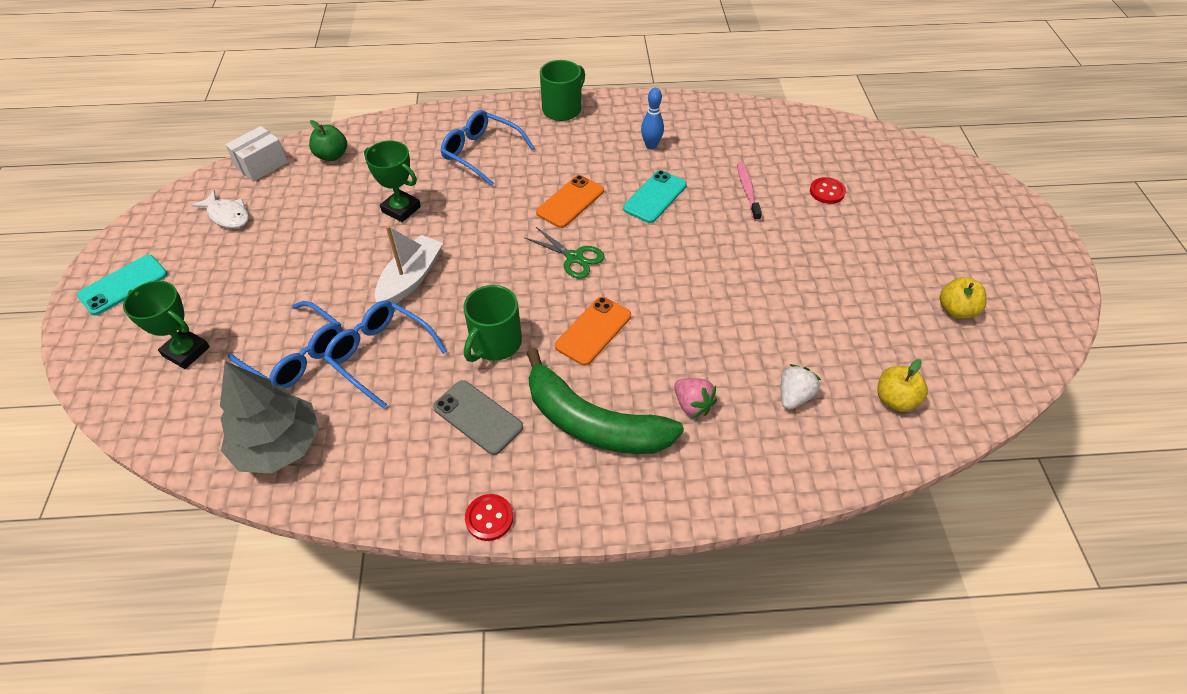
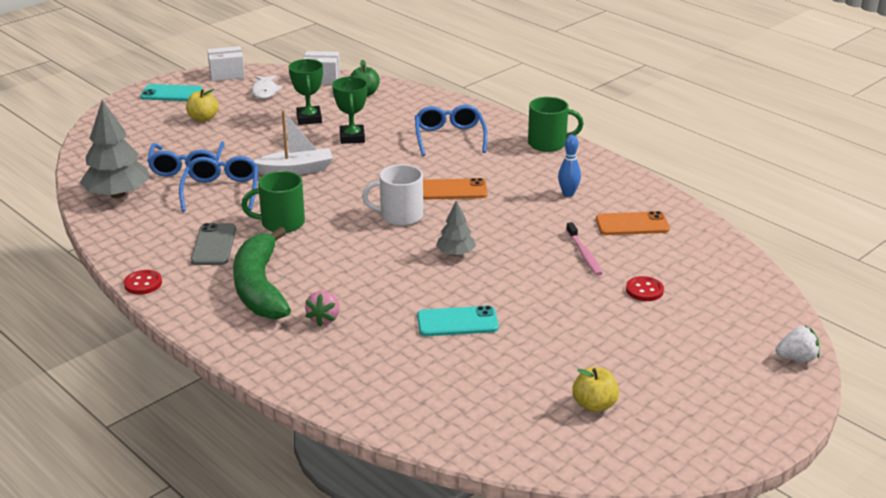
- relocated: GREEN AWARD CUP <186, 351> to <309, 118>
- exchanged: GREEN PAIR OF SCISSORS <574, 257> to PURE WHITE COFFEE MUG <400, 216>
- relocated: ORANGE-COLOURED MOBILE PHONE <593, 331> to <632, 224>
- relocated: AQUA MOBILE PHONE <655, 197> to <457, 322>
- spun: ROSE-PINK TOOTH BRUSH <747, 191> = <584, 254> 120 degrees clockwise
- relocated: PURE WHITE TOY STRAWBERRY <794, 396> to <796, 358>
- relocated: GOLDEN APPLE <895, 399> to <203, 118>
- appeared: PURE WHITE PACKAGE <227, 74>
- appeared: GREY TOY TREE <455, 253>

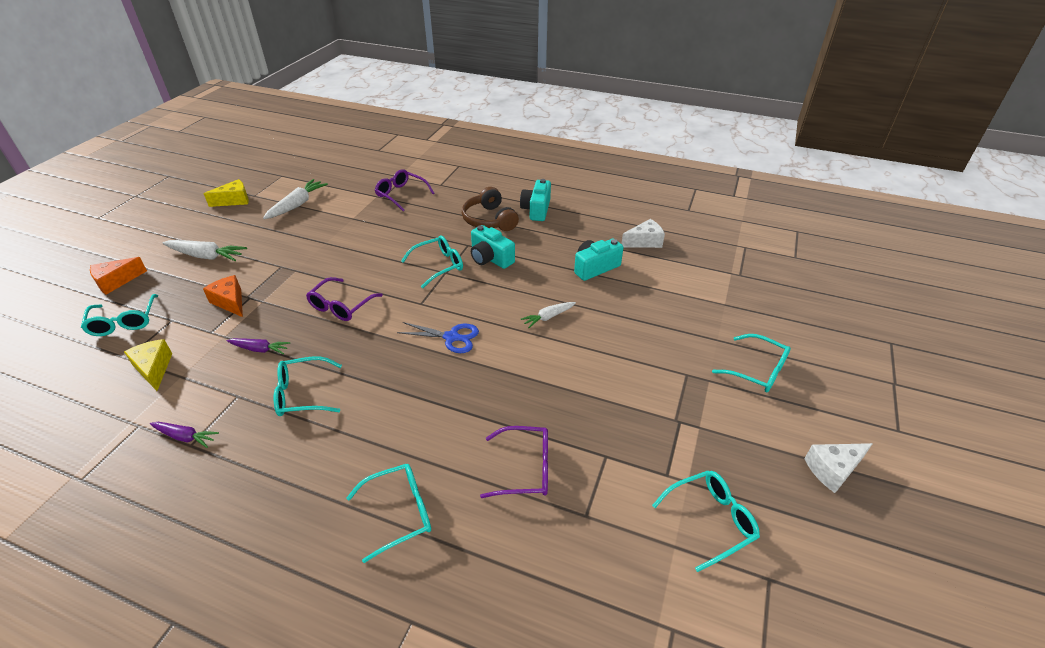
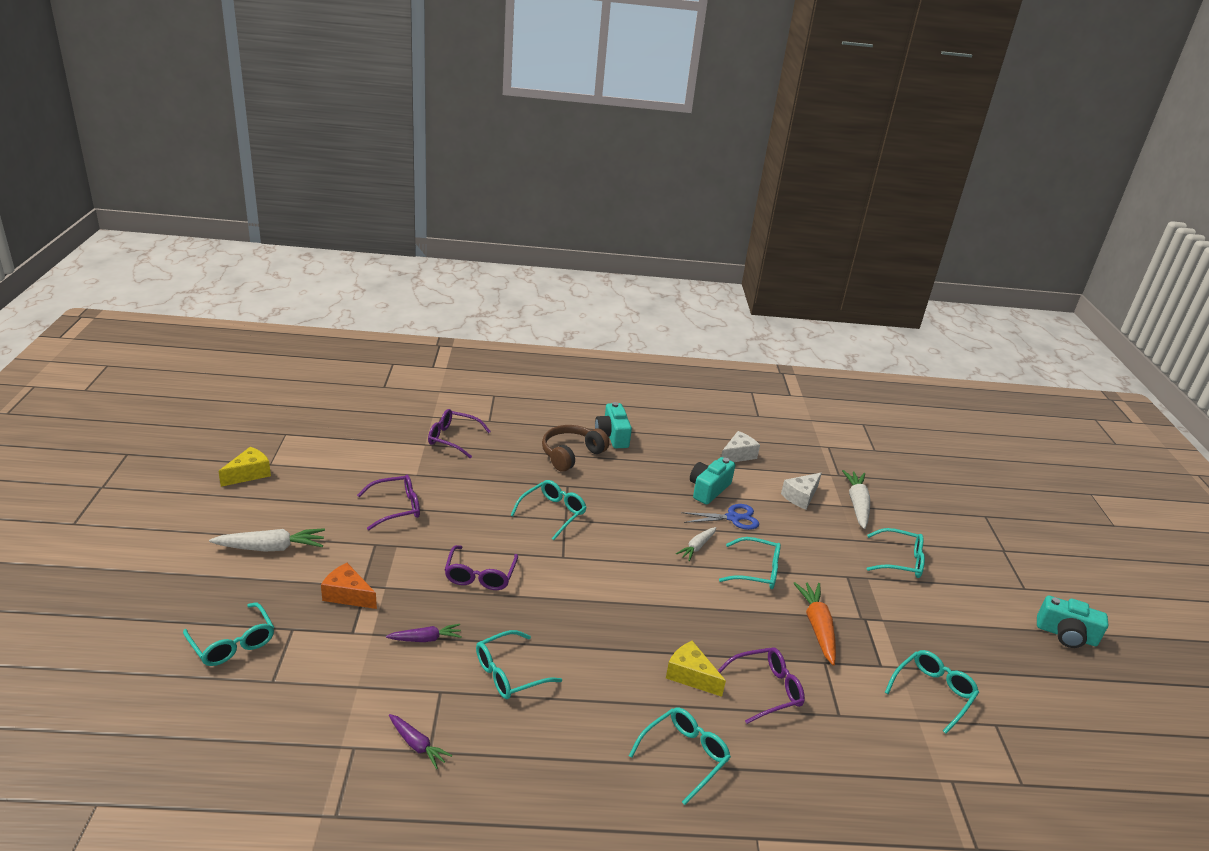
- missing: ORANGE-COLOURED PIECE OF CHEESE <116, 281>
- relocated: GOLDEN PIECE OF CHEESE <154, 369> to <690, 676>
- spun: ROYAL PURPLE ROOT VEGETABLE <185, 437> = <417, 745> 45 degrees clockwise
- relocated: PURE WHITE ROOT VEGETABLE <297, 205> to <857, 504>
- relocated: ROYAL BLUE PAIR OF SCISSORS <451, 337> to <733, 518>
- spun: DARK BROWN OVER-EAR HEADPHONES <489, 220> = <571, 454> 90 degrees clockwise
- relocated: AQUA COMPACT CAMERA <490, 258> to <1066, 635>
- relocated: PURE WHITE PIECE OF CHEESE <833, 470> to <801, 497>
- appeared: ROYAL PURPLE GLASSES <396, 507>
- appeared: AQUA GLASSES <757, 571>
- appeared: ORANGE-COLOURED ROOT VEGETABLE <817, 627>

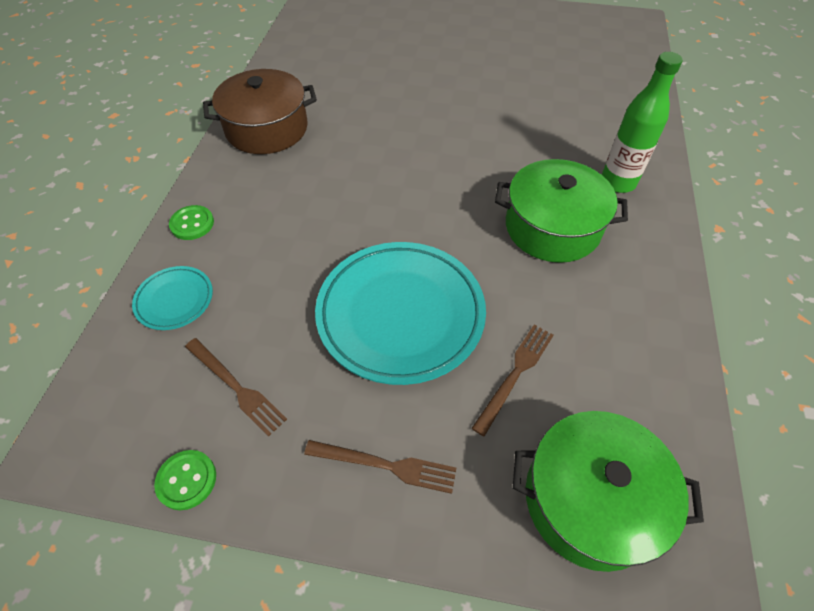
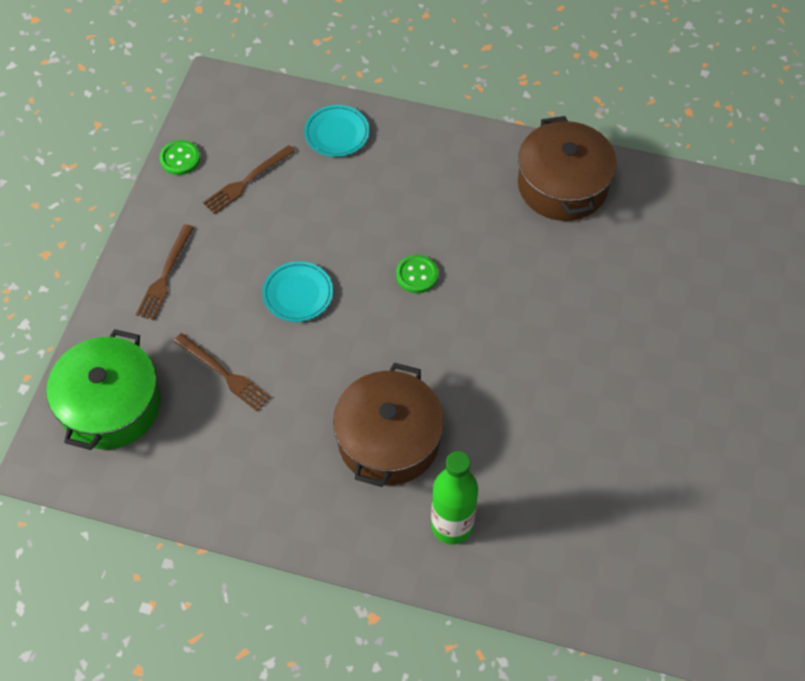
- relocated: GREEN BUTTON <192, 224> to <417, 275>
- size: AQUA PLATE <400, 314> = <298, 294> x0.47
- colour: GREEN COOKING POT <552, 227> to DARK BROWN COOKING POT <388, 440>

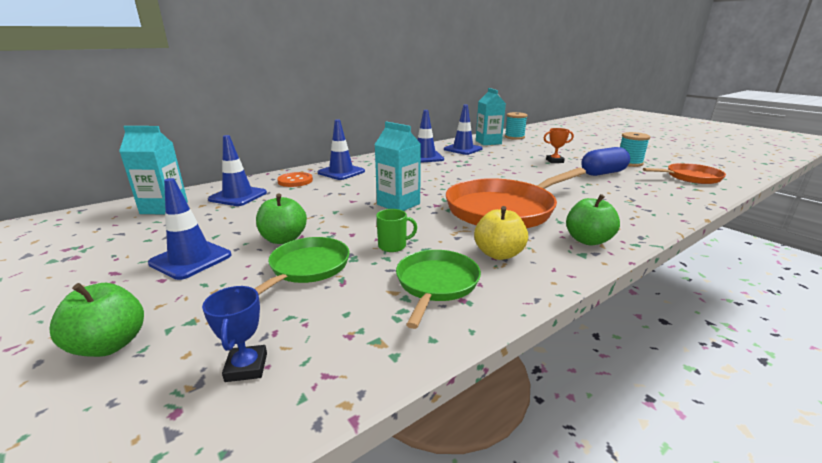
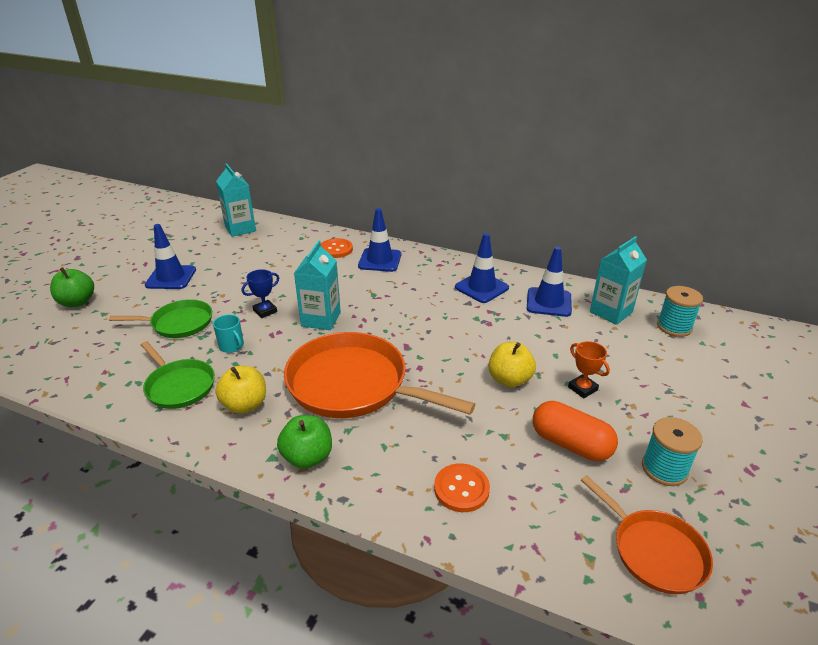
- relocated: ROYAL BLUE AWARD CUP <246, 367> to <265, 311>
- missing: ROYAL BLUE TRAFFIC CONE <238, 196>
- missing: GREEN APPLE <284, 239>
- colour: GREEN COFFEE MUG <393, 246> to AQUA COFFEE MUG <232, 346>
- spun: GREEN SKILLET <436, 284> = <179, 386> 60 degrees clockwise
- colour: ROYAL BLUE CAPSULE <603, 173> to ORANGE-COLOURED CAPSULE <570, 444>
- appeared: ORANGE-COLOURED BUTTON <461, 489>
- appeared: GOLDEN APPLE <509, 379>

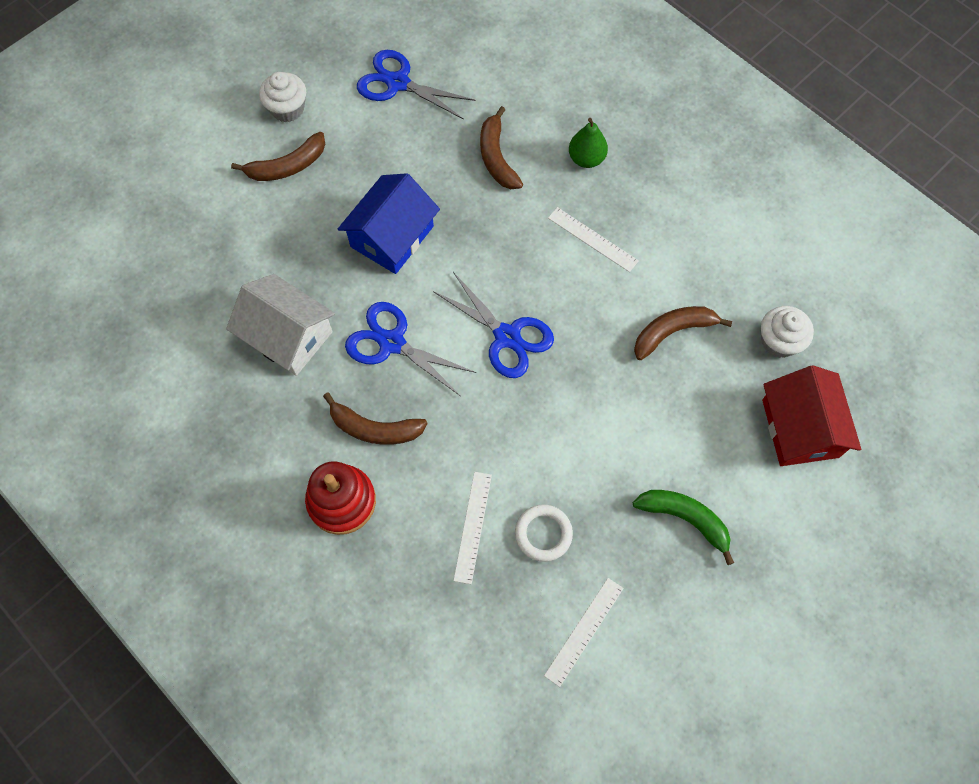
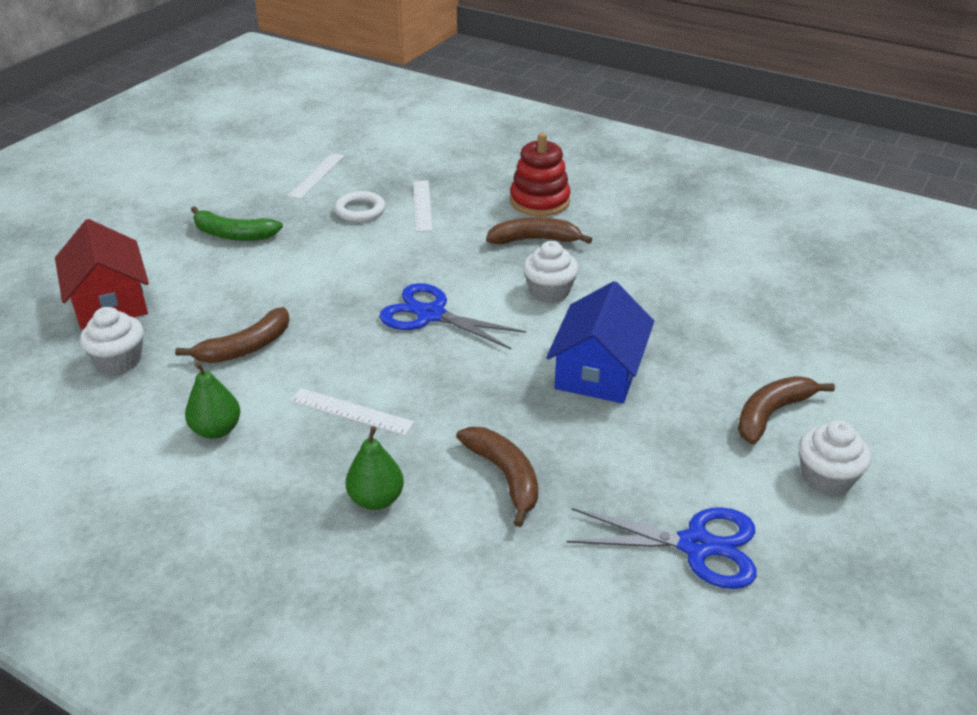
- missing: PURE WHITE HOUSE <288, 336>
- exchanged: ROYAL BLUE PAIR OF SCISSORS <392, 343> to PURE WHITE FAIRY CAKE <549, 291>
- appeared: GREEN PEAR FRUIT <216, 430>

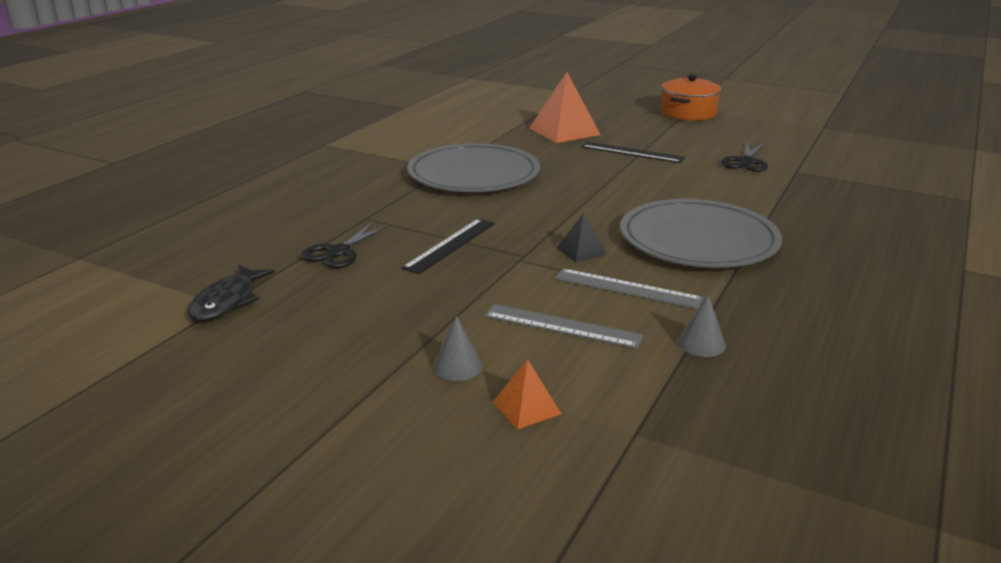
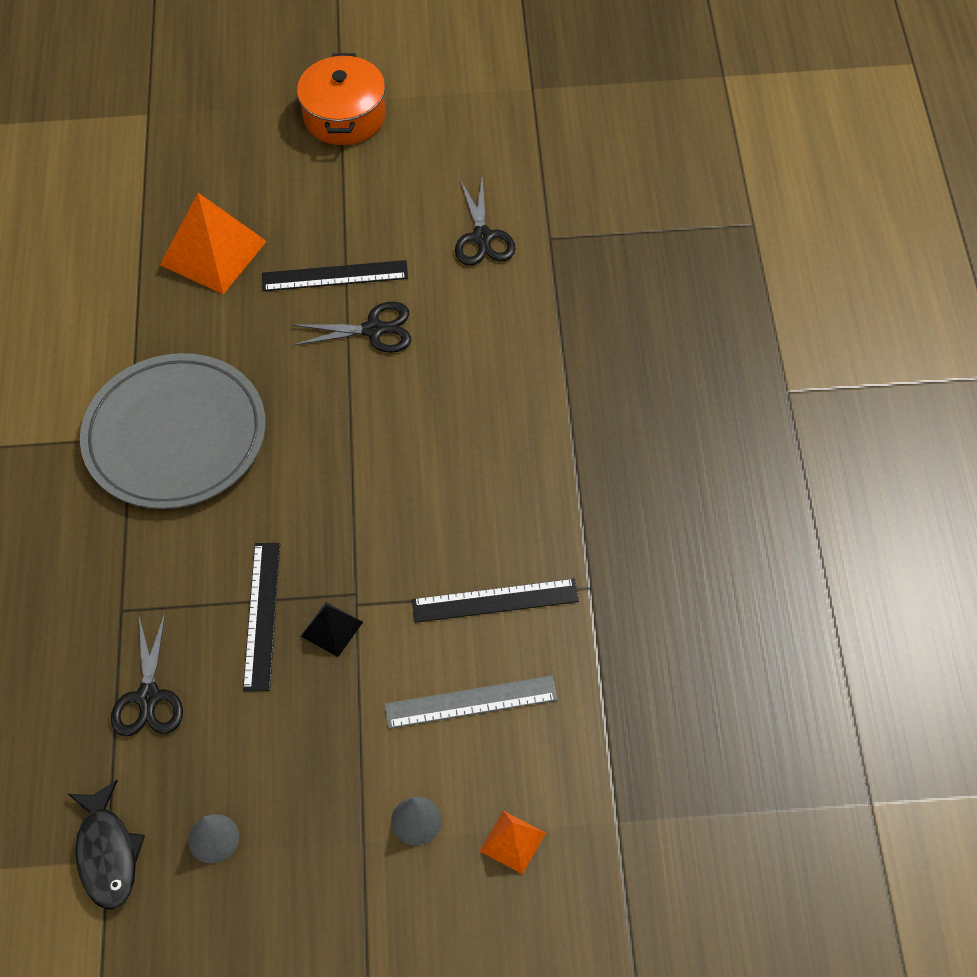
- colour: GREY MEASURING STICK <627, 288> to BLACK MEASURING STICK <495, 601>
- relocated: BLACK PYRAMID SHAPE <581, 251> to <332, 629>
- missing: GREY PLATE <698, 240>
- relocated: GREY CONE <701, 343> to <213, 838>
- appeared: BLACK PAIR OF SCISSORS <374, 330>

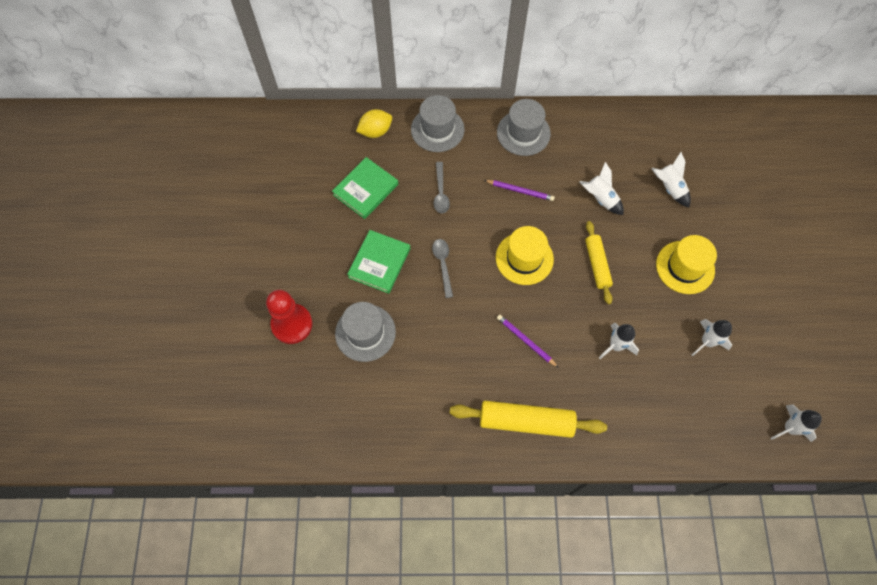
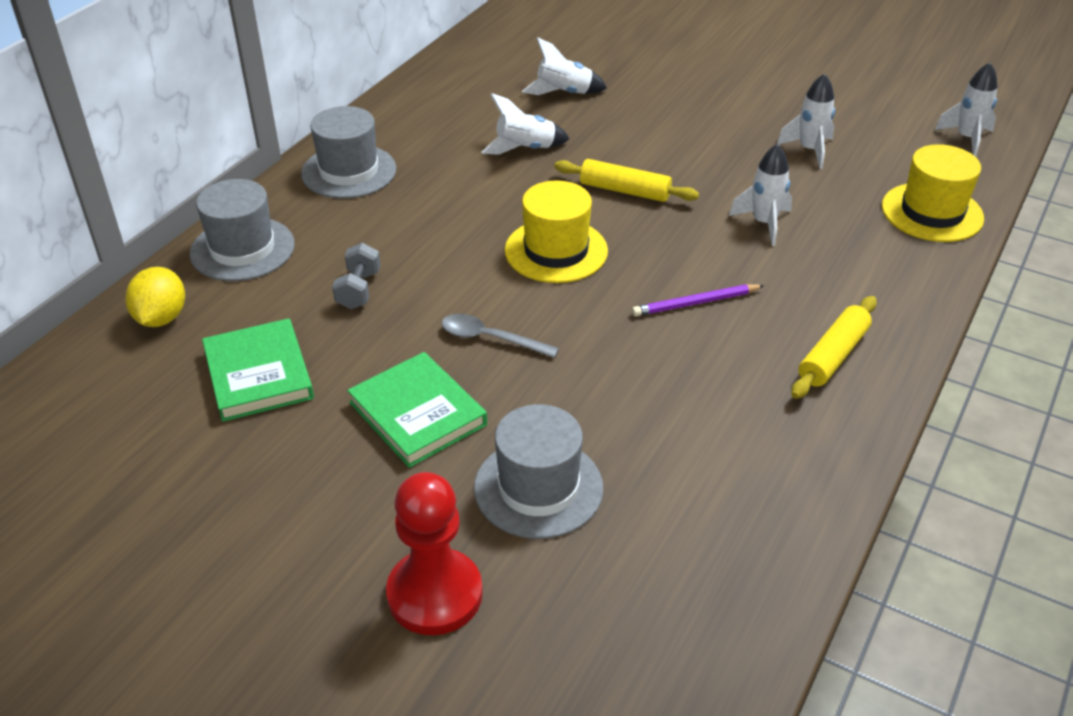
- exchanged: GREY TABLESPOON <440, 192> to GREY DUMBBELL <358, 290>
- size: GOLDEN PASTRY ROLLER <526, 421> = <832, 356> x0.64
- missing: ROYAL PURPLE PENCIL <520, 191>
- relocated: GOLDEN TOP HAT <685, 267> to <932, 212>

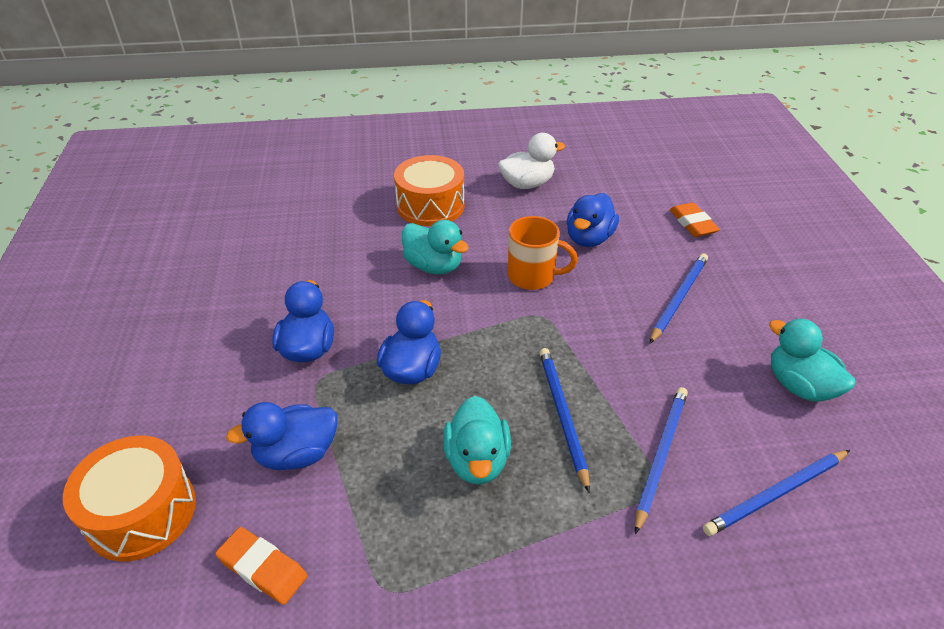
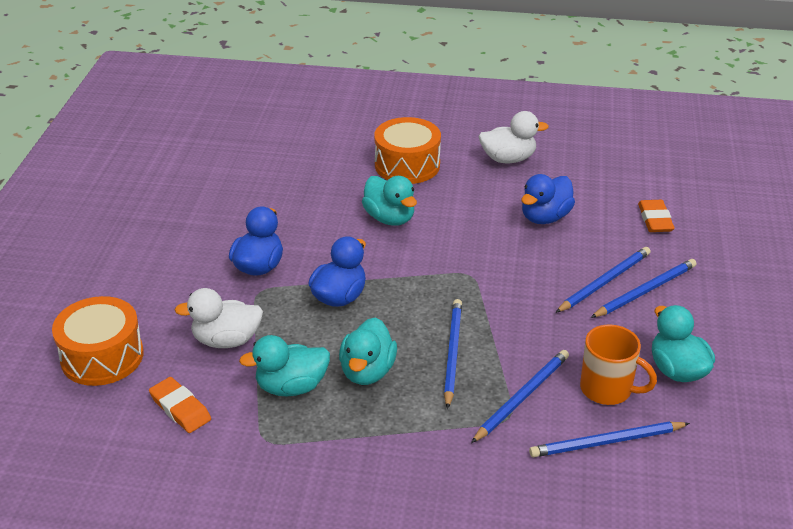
- colour: ROYAL BLUE DUCK <296, 454> to PURE WHITE DUCK <226, 340>
- relocated: ORANGE-COLOURED COFFEE MUG <533, 276> to <607, 389>
- appeared: AQUA DUCK <291, 387>
- appeared: ROYAL BLUE PENCIL <645, 291>

